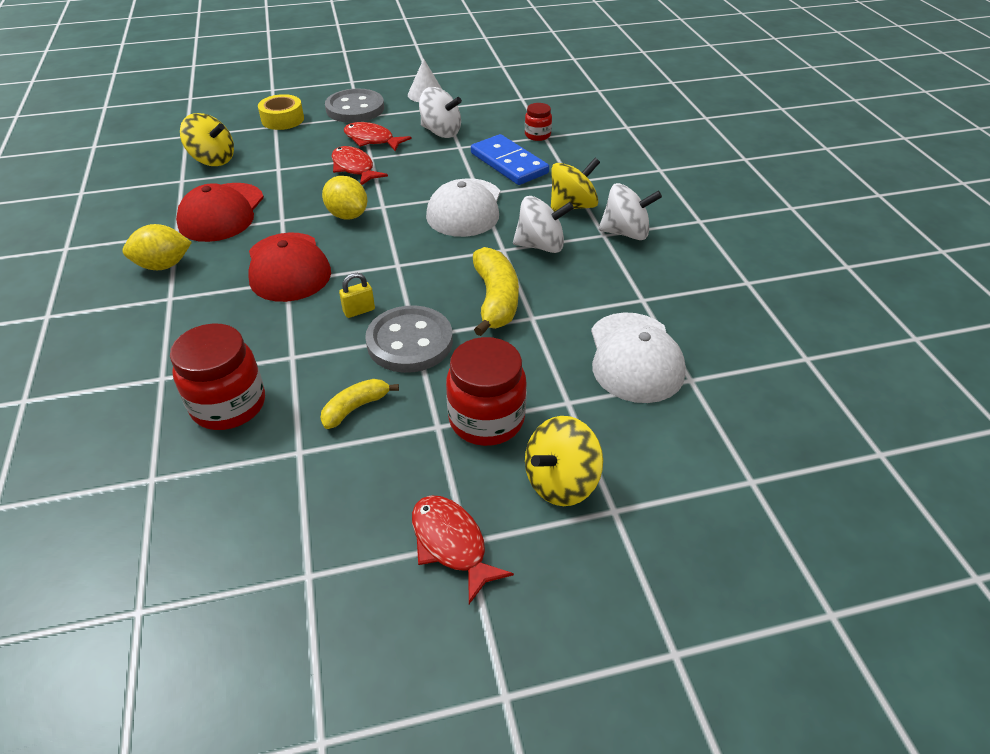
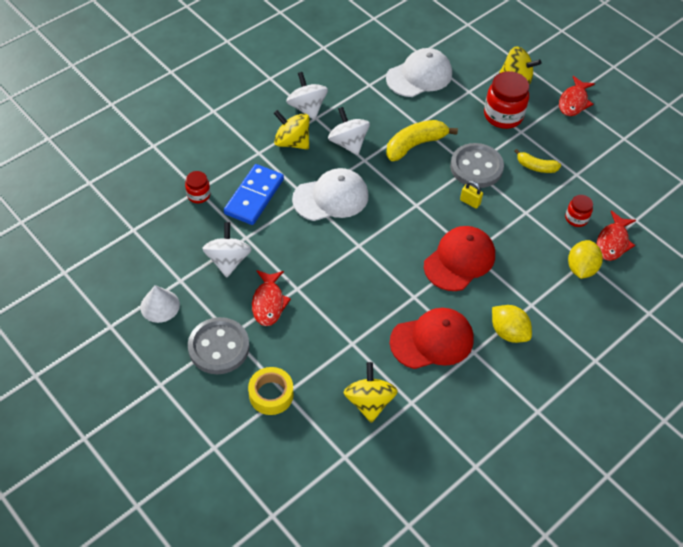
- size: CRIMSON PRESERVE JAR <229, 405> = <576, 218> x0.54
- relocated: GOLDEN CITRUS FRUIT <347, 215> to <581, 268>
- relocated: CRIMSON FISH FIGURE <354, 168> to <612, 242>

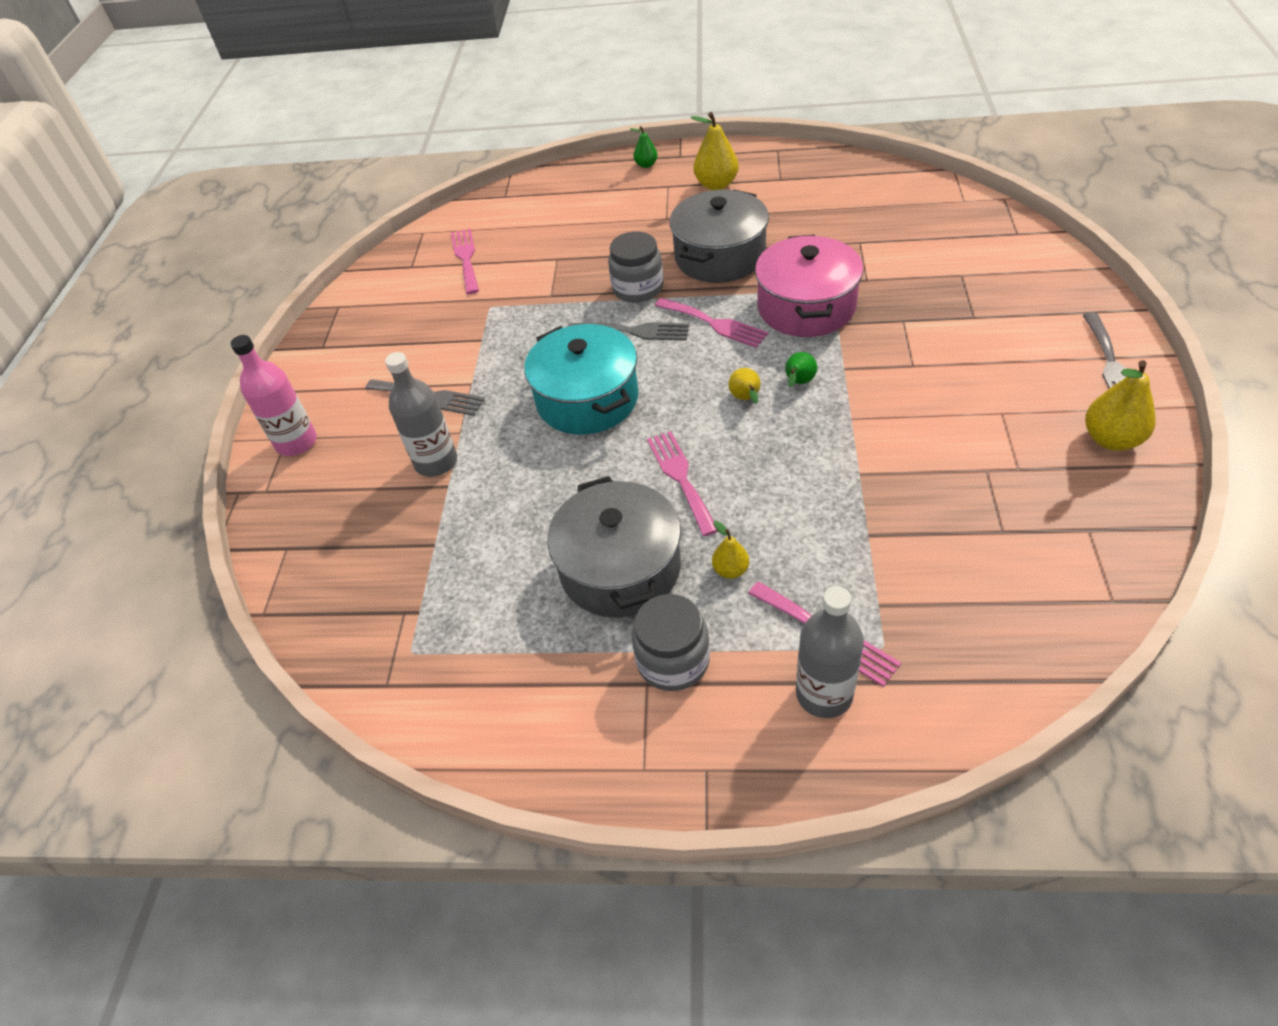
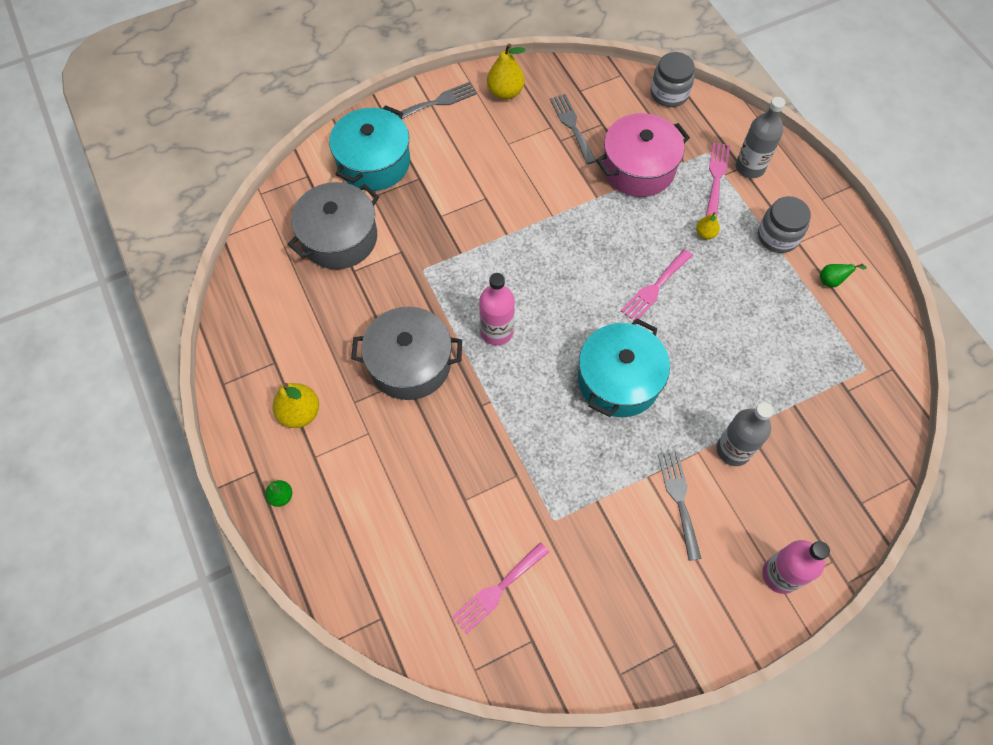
- relocated: GREY COOKING POT <620, 568> to <339, 238>
- relocated: GREY TABLE FORK <634, 331> to <572, 126>
- relocated: GREY PRESERVE JAR <638, 288> to <669, 93>
- exchanged: ROSE-PINK TABLE FORK <714, 324> to ROSE-PINK BOTTLE <497, 331>
- missing: GOLDEN PEAR FRUIT <746, 399>
- relocated: ROSE-PINK COOKING POT <806, 307> to <638, 168>
- relocated: GREEN PEAR FRUIT <798, 383> to <832, 281>
- appeared: AQUA COOKING POT <374, 162>

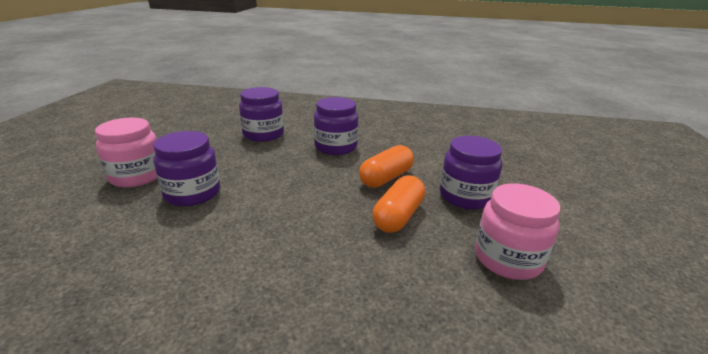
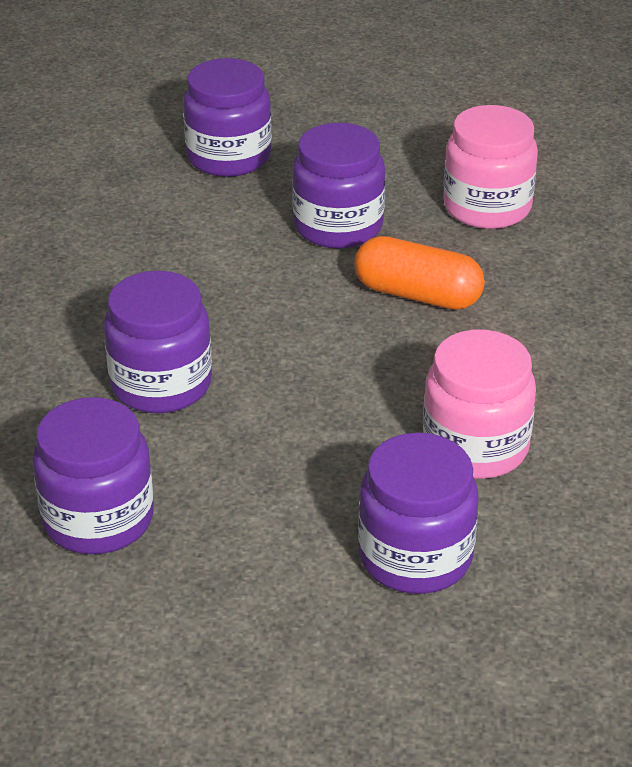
- relocated: ROSE-PINK PRESERVE JAR <137, 176> to <475, 447>
- missing: ORANGE-COLOURED CAPSULE <386, 178>
- appeared: ROYAL PURPLE PRESERVE JAR <228, 157>

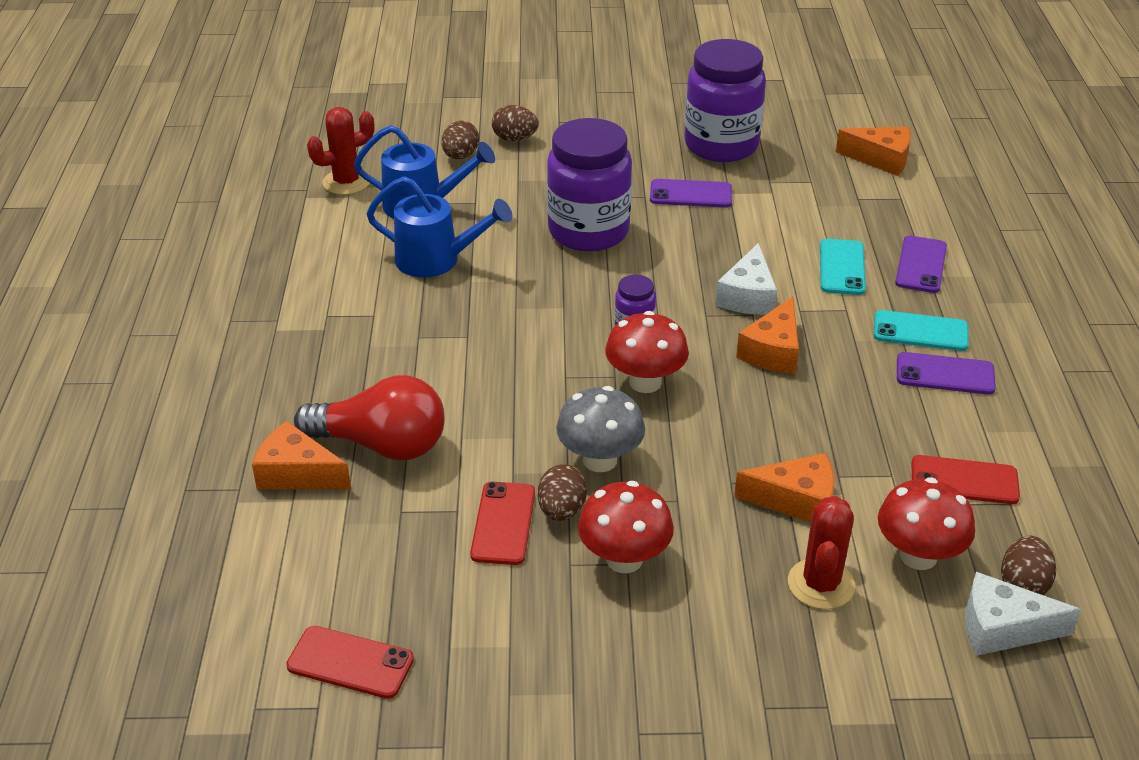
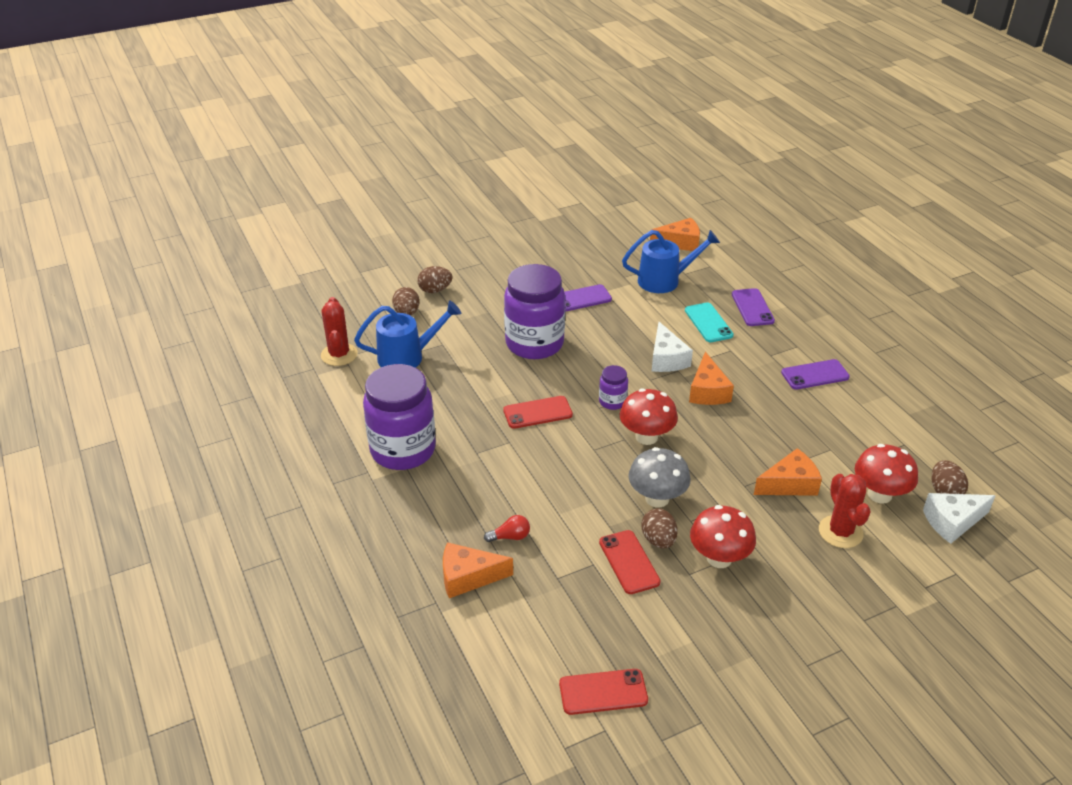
- size: CRIMSON LIGHTBULB <382, 445> = <510, 537> x0.41
- spun: CRIMSON SAGUARO CACTUS <346, 182> = <339, 355> 45 degrees counterclockwise
- relocated: ROYAL BLUE WATERING CAN <437, 260> to <665, 280>
- relocated: ROYAL PURPLE PRESERVE JAR <721, 145> to <403, 450>
- missing: AQUA MOBILE PHONE <920, 331>
- relocated: CRIMSON MOBILE PHONE <964, 480> to <537, 413>

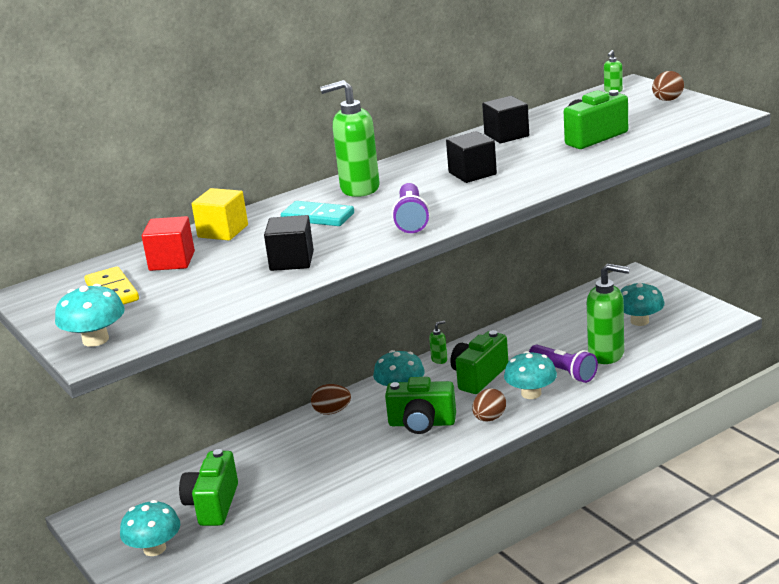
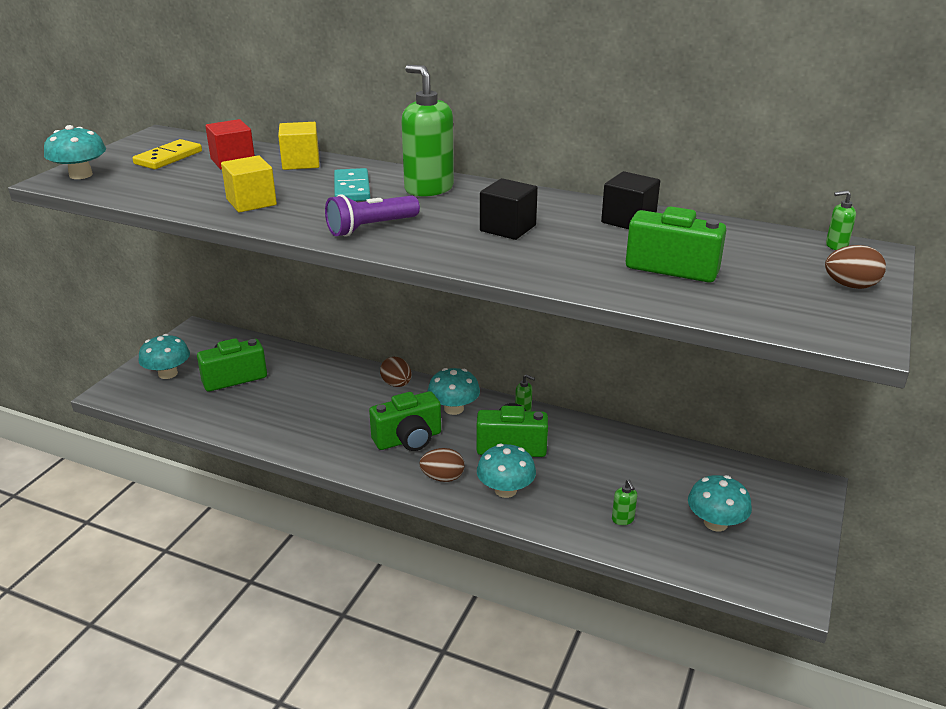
- colour: BLACK SOLID CUBE <291, 261> to GOLDEN SOLID CUBE <251, 202>
- spun: GREEN COMPACT CAMERA <422, 423> = <408, 439> 90 degrees counterclockwise
- missing: ROYAL PURPLE TORCH <564, 372>
- size: GREEN SOAP DISPENSER <606, 354> = <623, 519> x0.43

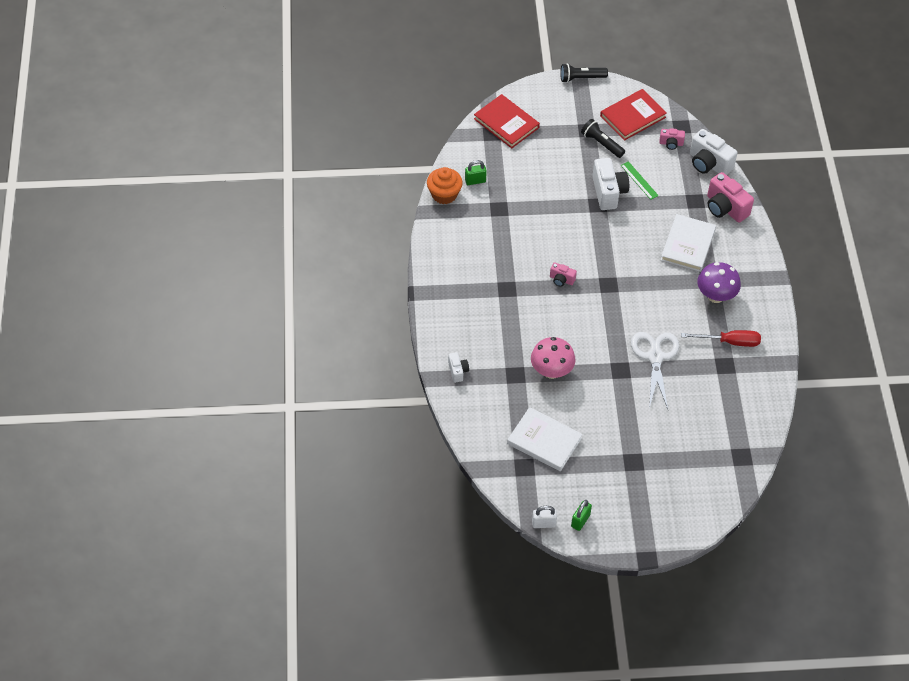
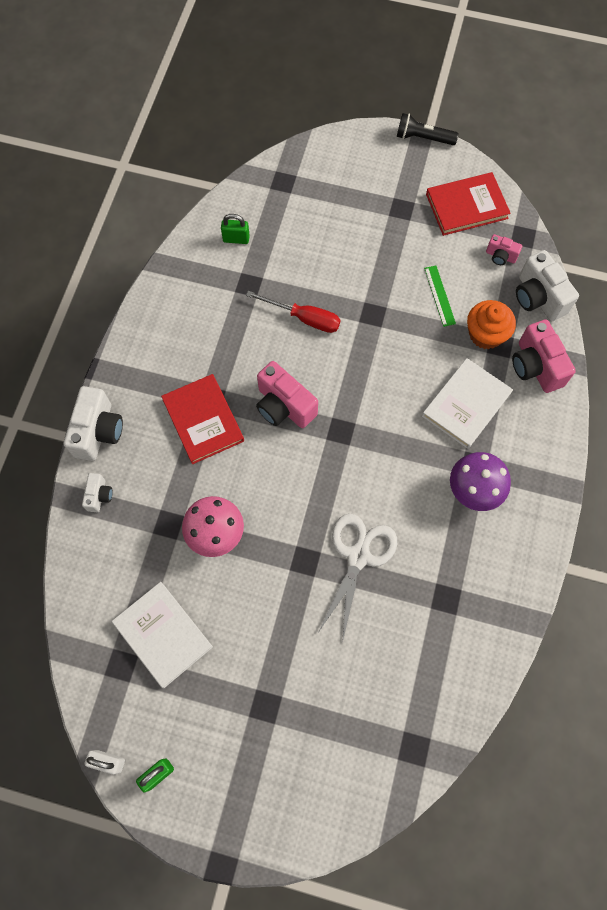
- relocated: ORANGE-COLOURED FAIRY CAKE <444, 194> to <485, 334>
- relocated: CRIMSON HARDBACK <506, 123> to <203, 420>
- size: ROSE-PINK COMPACT CAMERA <561, 280> = <284, 406> x1.88
- missing: BLACK TORCH <601, 144>
- relocated: PURE WHITE COMPACT CAMERA <608, 192> to <98, 432>
- relocated: CRIMSON HAND SCREWDRIVER <729, 342> to <304, 318>

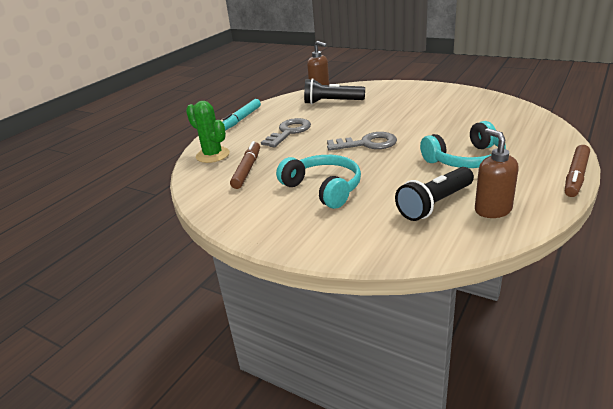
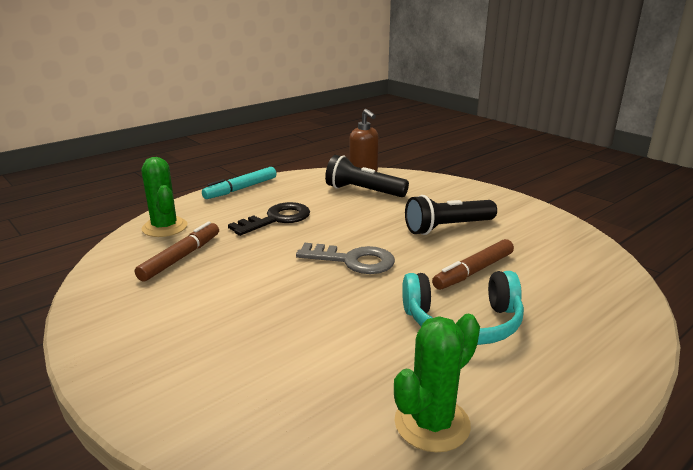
- colour: GREY DOOR KEY <289, 132> to BLACK DOOR KEY <276, 219>
- missing: AQUA OVER-EAR HEADPHONES <323, 188>
- relocated: BLACK TORCH <435, 204> to <448, 228>
- exchanged: DARK BROWN SOAP DISPENSER <492, 210> to GREEN SAGUARO CACTUS <432, 423>
- relocated: DARK BROWN FELT PEN <576, 176> to <473, 271>

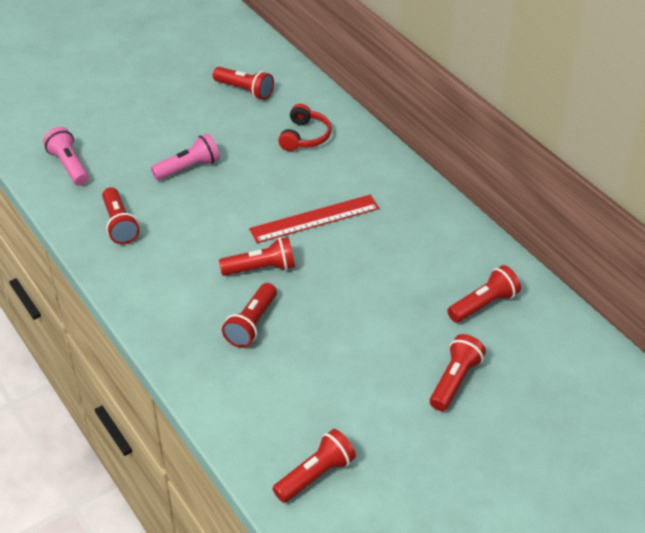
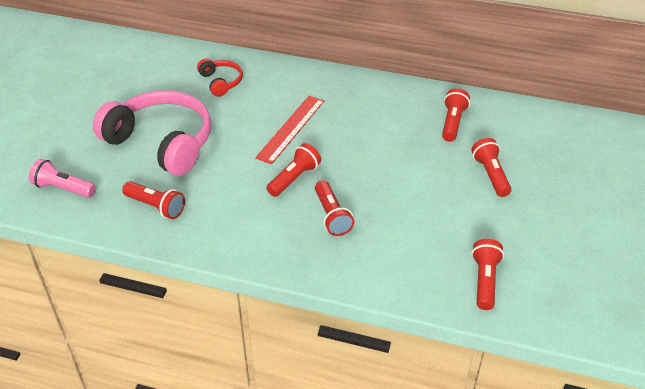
- exchanged: ROSE-PINK TORCH <188, 168> to ROSE-PINK OVER-EAR HEADPHONES <162, 142>
- missing: CRIMSON TORCH <244, 90>

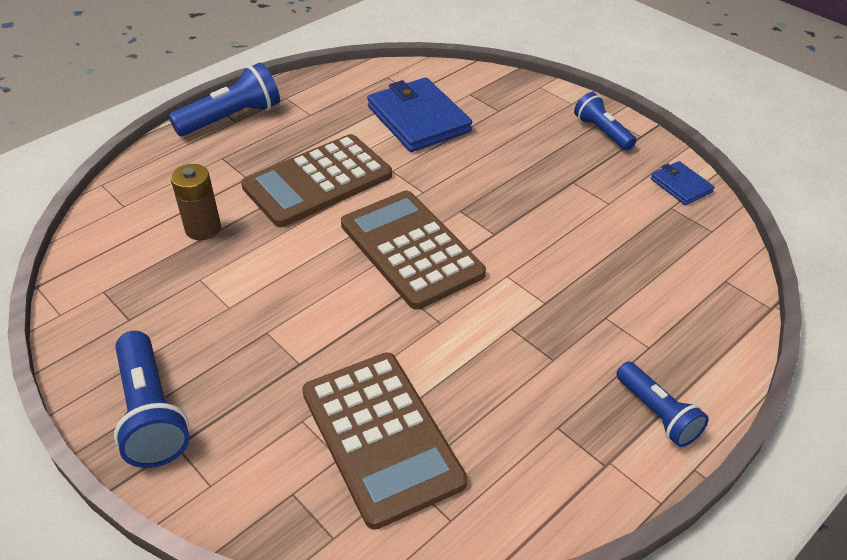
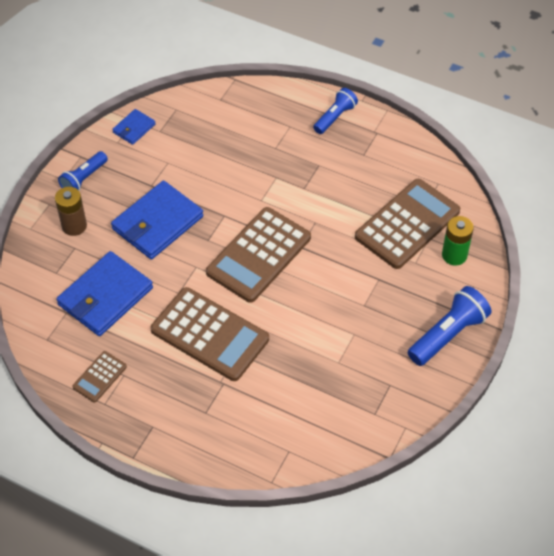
- missing: ROYAL BLUE TORCH <232, 118>
- relocated: DARK BROWN POWER CELL <203, 228> to <74, 226>
- appeared: DARK BROWN POCKET CALCULATOR <99, 377>
- appeared: ROYAL BLUE BILLFOLD <157, 223>
- appeared: GREEN POWER CELL <454, 255>

